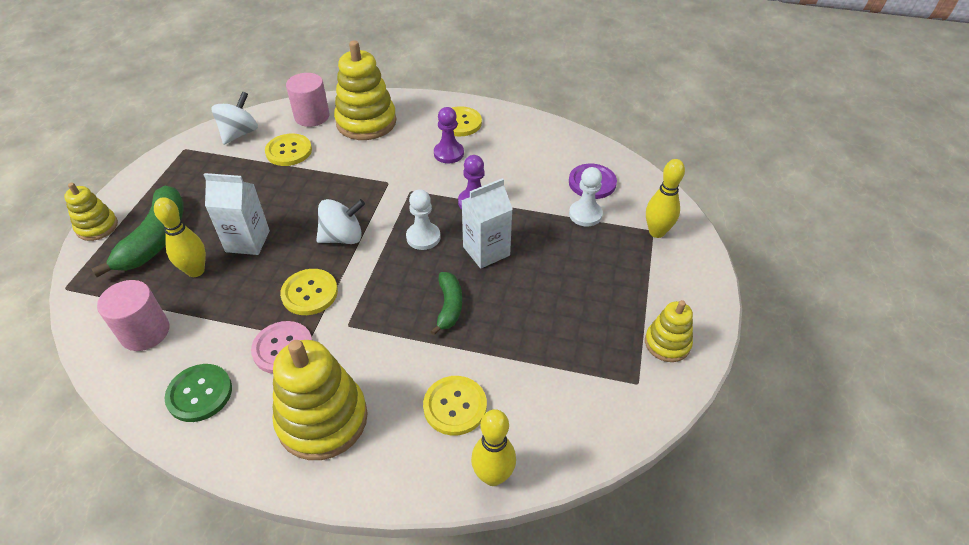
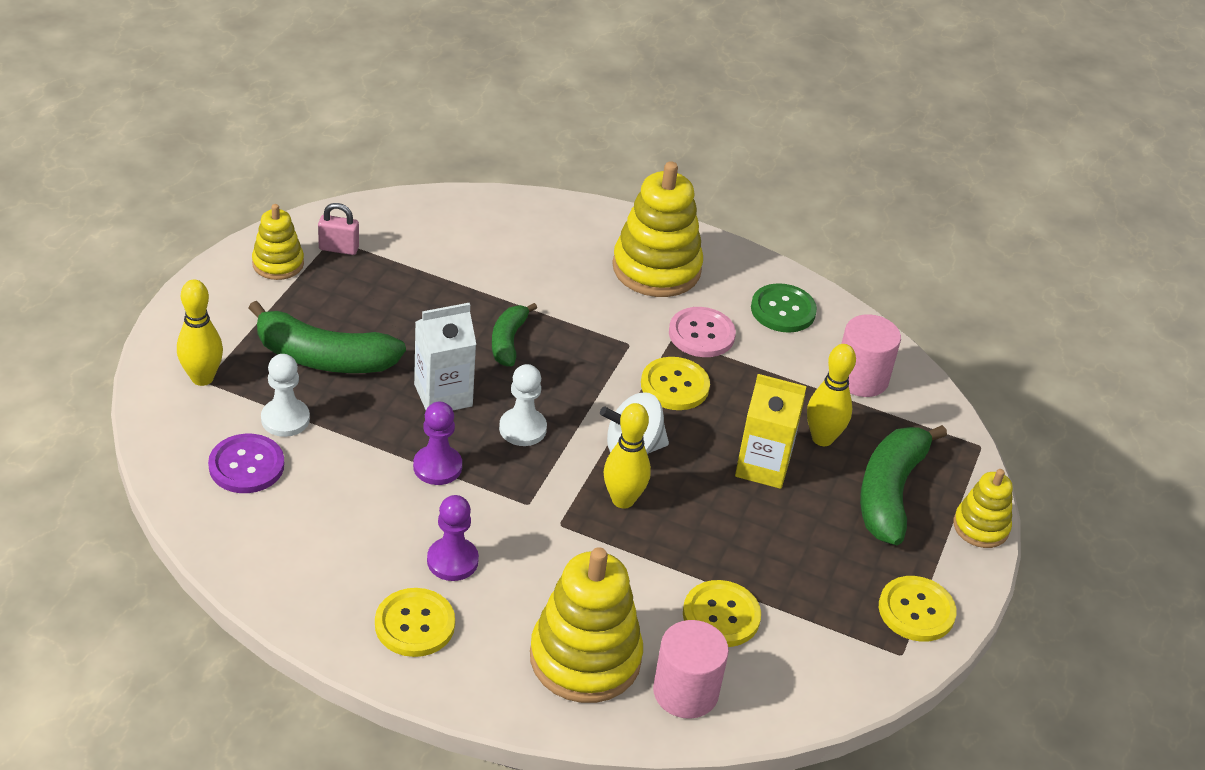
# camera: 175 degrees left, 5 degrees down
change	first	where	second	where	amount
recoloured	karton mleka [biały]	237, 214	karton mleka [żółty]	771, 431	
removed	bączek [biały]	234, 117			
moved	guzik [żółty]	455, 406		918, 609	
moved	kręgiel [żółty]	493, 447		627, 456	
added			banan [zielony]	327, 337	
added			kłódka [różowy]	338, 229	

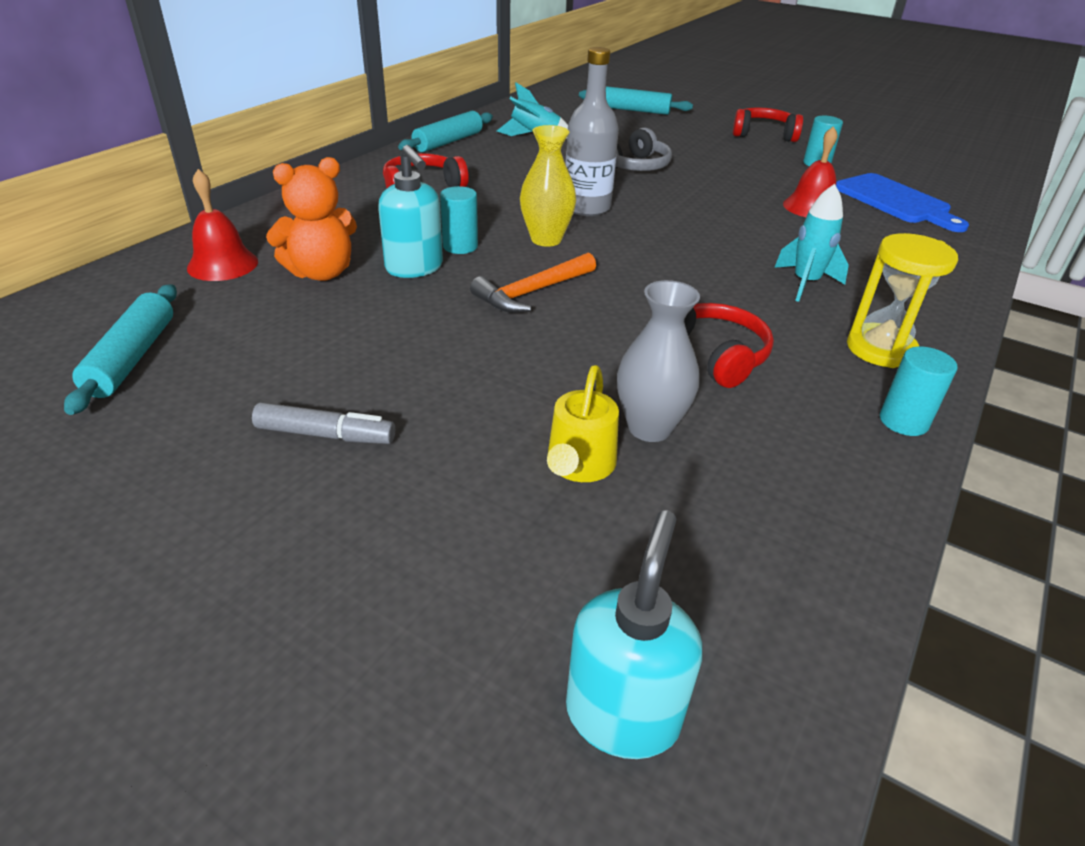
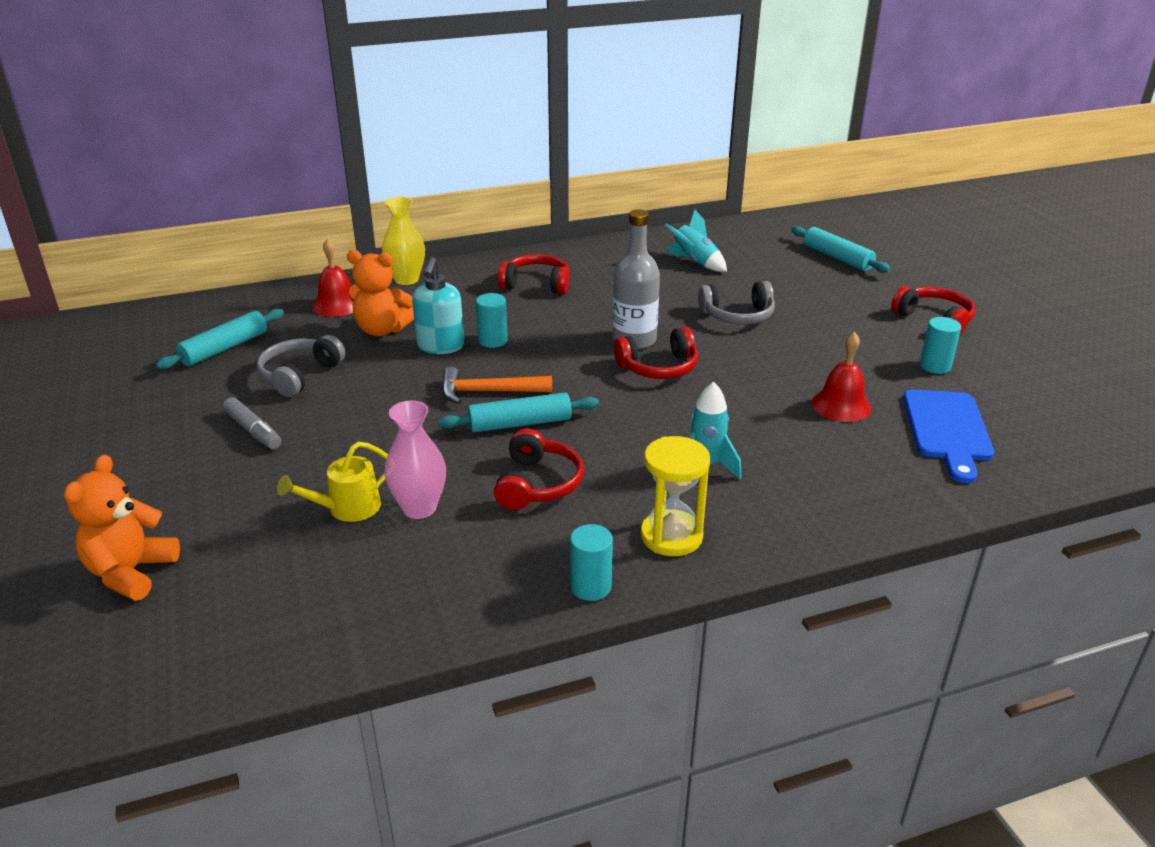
# camera: 40 degrees right, 5 degrees down
change	first	where	second	where	amount
moved	wałek do ciasta [turkusowy]	445, 131		518, 412	
moved	wazon [żółty]	548, 186		403, 241	
removed	dozownik mydła [turkusowy]	634, 634			
recoloured	wazon [szary]	658, 361	wazon [różowy]	415, 460	
added			miś [pomarańczowy]	122, 527	
added			słuchawki [szary]	301, 366	
added			słuchawki [czerwony]	656, 353	

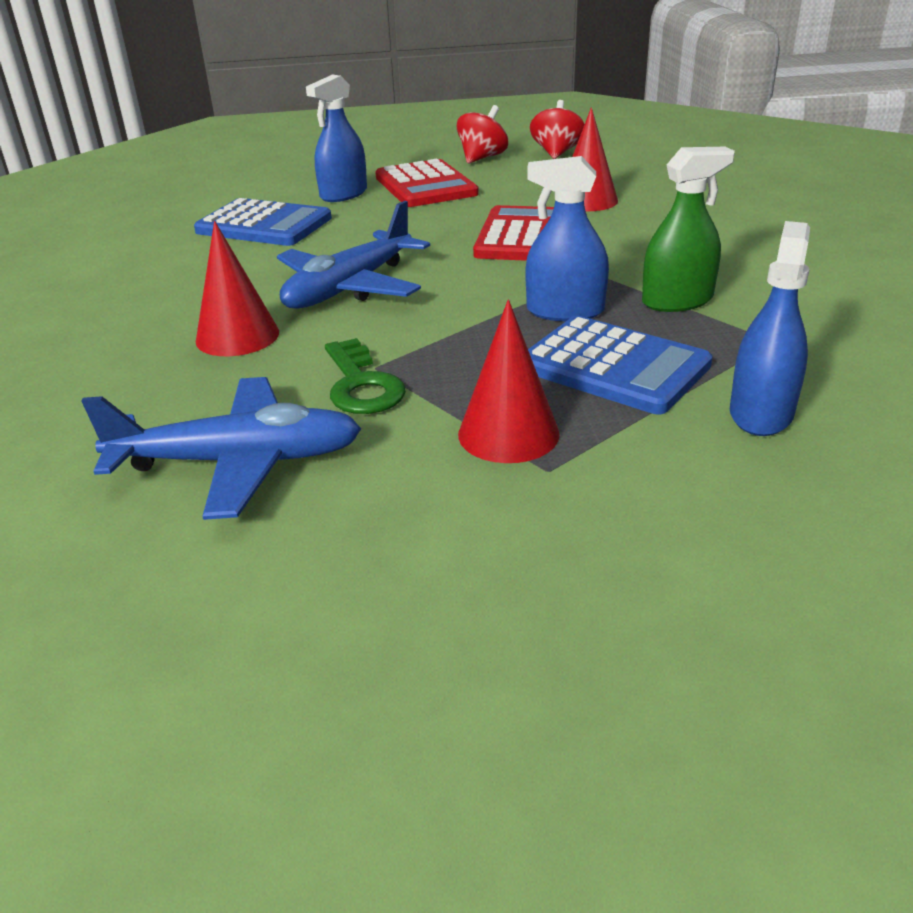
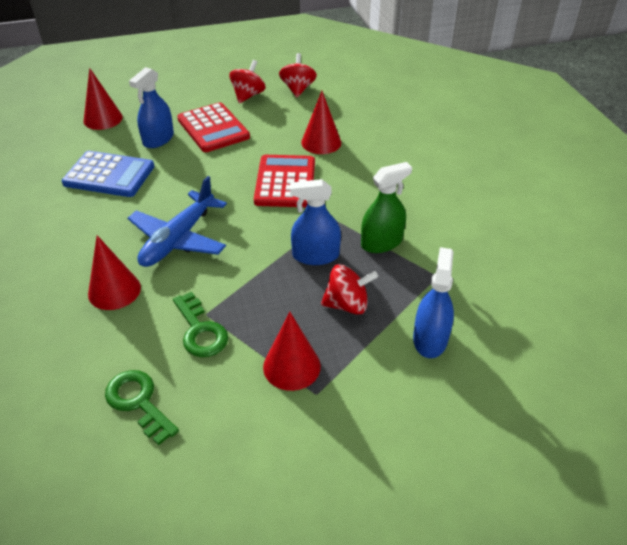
# camera: 10 degrees left, 10 degrees up
change	first	where	second	where	amount
replaced	samolot [niebieski]	221, 448	klucz [zielony]	142, 408	
replaced	kalkulator [niebieski]	620, 365	bączek [czerwony]	349, 289	
added			stożek [czerwony]	103, 99	

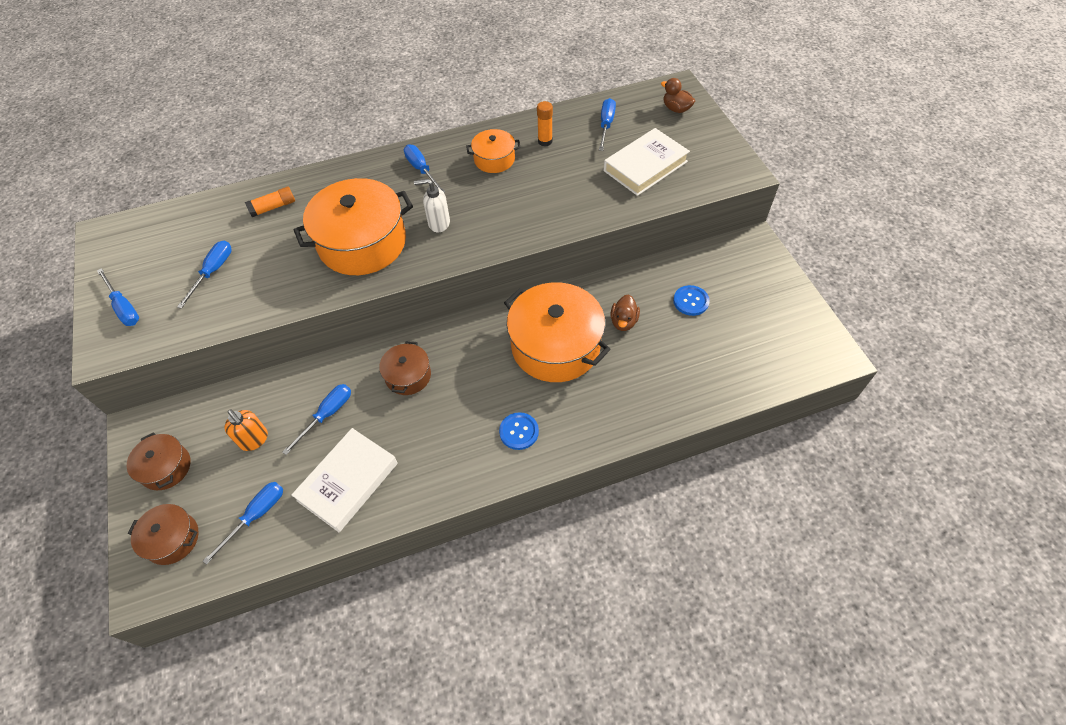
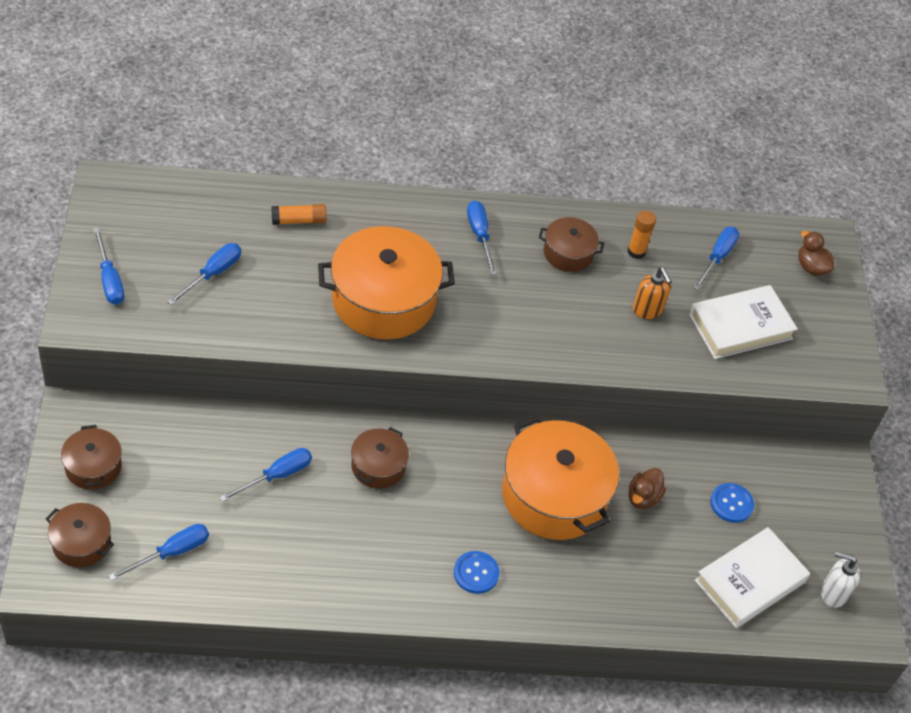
# camera: 10 degrees right, 5 degrees down
change	first	where	second	where	amount
moved	dozownik mydła [pomarańczowy]	246, 430		652, 293	
moved	książka [biały]	344, 480		752, 577	
moved	dozownik mydła [biały]	432, 206		840, 579	
recoloured	garnek [pomarańczowy]	493, 151	garnek [brązowy]	571, 244	

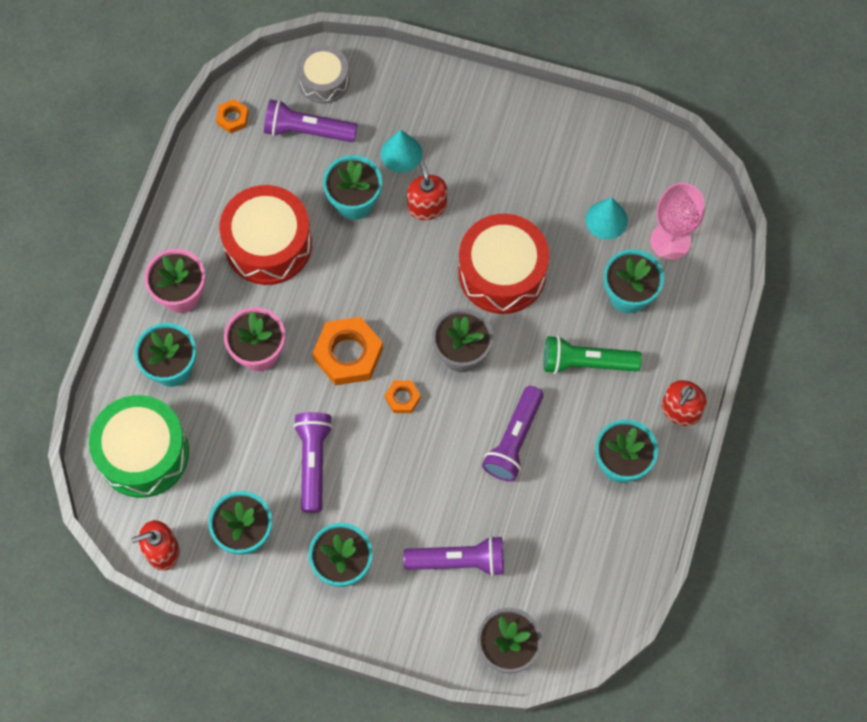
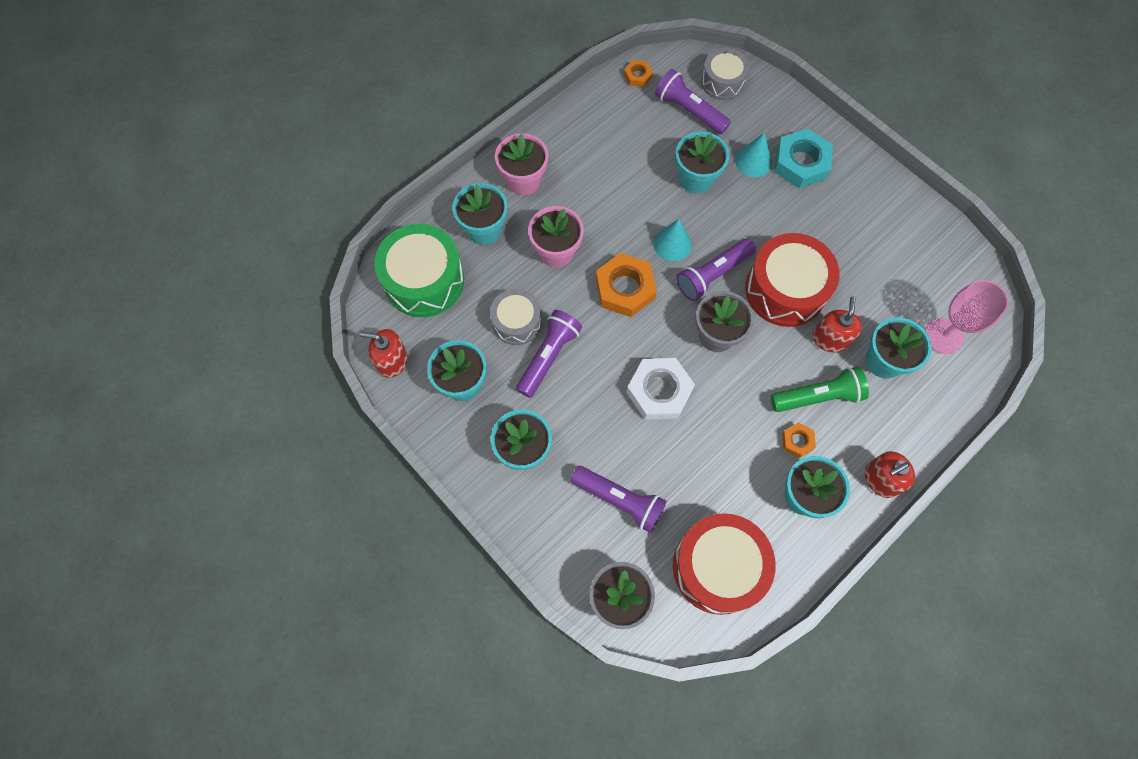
# camera: 30 degrees right, 0 degrees up
change	first	where	second	where	amount
moved	bęben [czerwony]	265, 235		724, 564	
moved	nakrętka [pomarańczowy]	403, 396		799, 440	
moved	dozownik mydła [czerwony]	427, 190		837, 324	
moved	latarka [fioletowy]	512, 434		716, 270	
turned	latarka [zielony]	593, 355		820, 389	135 degrees clockwise
moved	stożek [turkusowy]	607, 219		672, 240	
added			bęben [szary]	515, 317	
added			nakrętka [biały]	660, 389	
added			nakrętka [turkusowy]	803, 158	

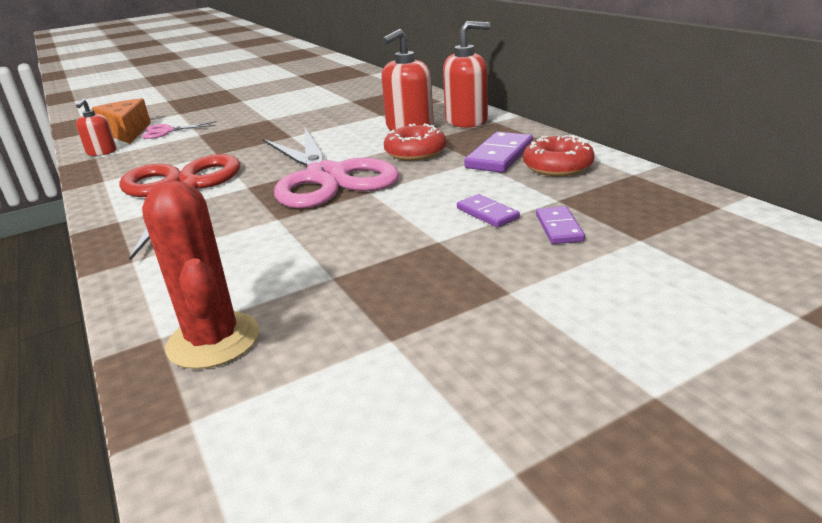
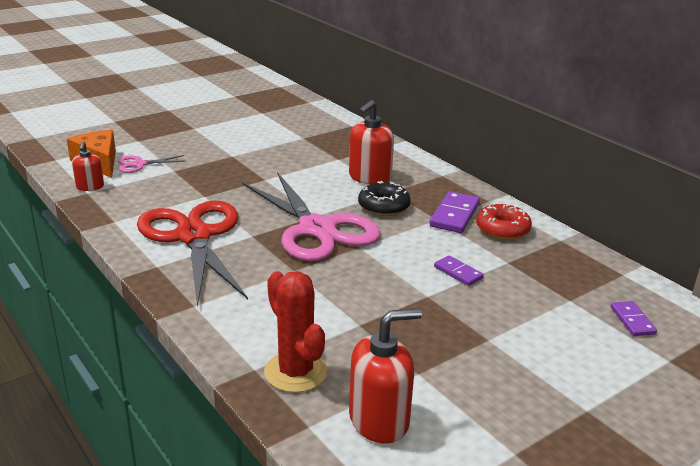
# camera: 10 degrees left, 0 degrees up
change	first	where	second	where	amount
recoloured	donut [czerwony]	415, 142	donut [czarny]	384, 198	
moved	dozownik mydła [czerwony]	466, 74		385, 376	
moved	kostka domina [fioletowy]	560, 225		634, 318	

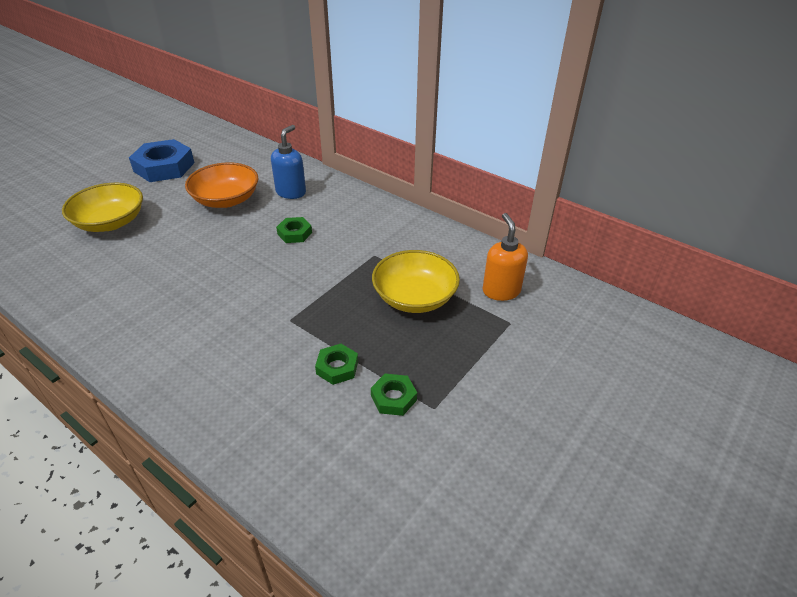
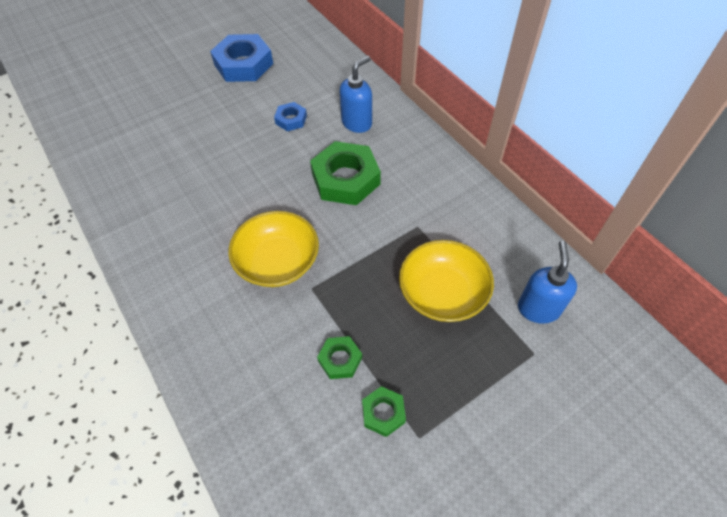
# camera: 20 degrees right, 15 degrees up
change	first	where	second	where	amount
moved	miska [żółty]	102, 207		273, 249	
replaced	miska [pomarańczowy]	221, 185	nakrętka [niebieski]	290, 116	
resized	nakrętka [zielony]	294, 230		345, 173	x1.97
recoloured	dozownik mydła [pomarańczowy]	505, 257	dozownik mydła [niebieski]	547, 282	

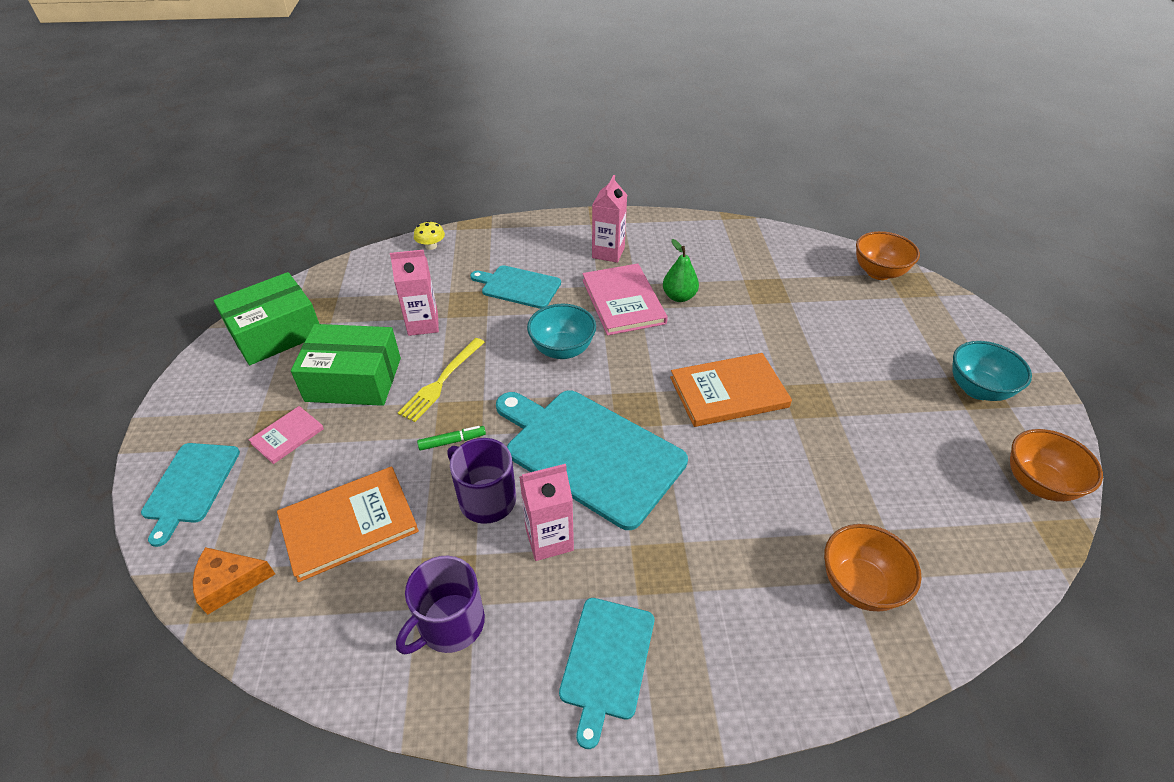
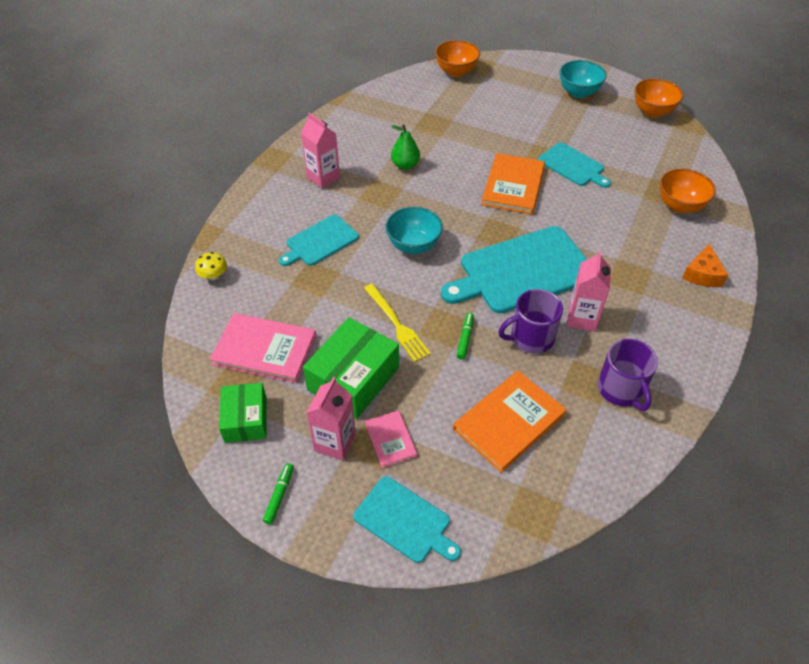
# camera: 60 degrees left, 5 degrees up
change	first	where	second	where	amount
moved	ser [pomarańczowy]	234, 581		705, 265	
resized	pudełko [zielony]	266, 318		243, 413	x0.64
turned	książka [pomarańczowy]	348, 524		510, 422	45 degrees clockwise
moved	karton mleka [różowy]	414, 293		331, 418	
moved	deska do krojenia [turkusowy]	606, 673		574, 165	
moved	książka [różowy]	625, 299		263, 348	
added			flamaster [zielony]	278, 493	

